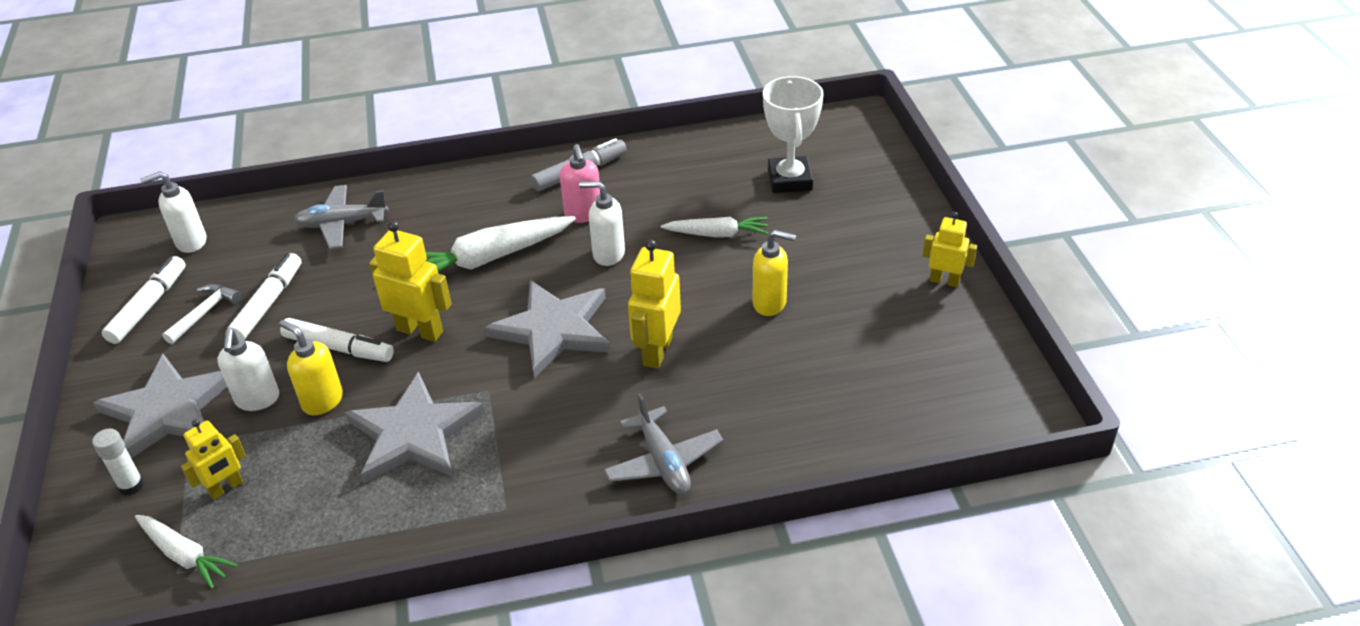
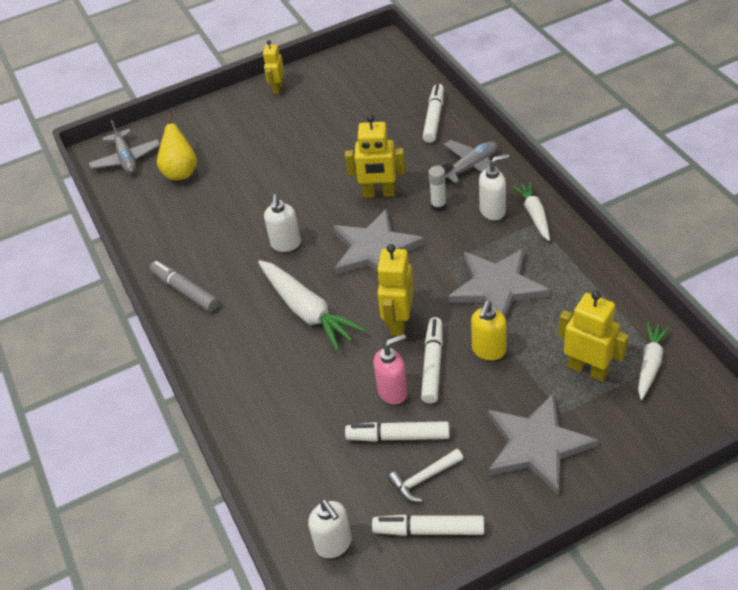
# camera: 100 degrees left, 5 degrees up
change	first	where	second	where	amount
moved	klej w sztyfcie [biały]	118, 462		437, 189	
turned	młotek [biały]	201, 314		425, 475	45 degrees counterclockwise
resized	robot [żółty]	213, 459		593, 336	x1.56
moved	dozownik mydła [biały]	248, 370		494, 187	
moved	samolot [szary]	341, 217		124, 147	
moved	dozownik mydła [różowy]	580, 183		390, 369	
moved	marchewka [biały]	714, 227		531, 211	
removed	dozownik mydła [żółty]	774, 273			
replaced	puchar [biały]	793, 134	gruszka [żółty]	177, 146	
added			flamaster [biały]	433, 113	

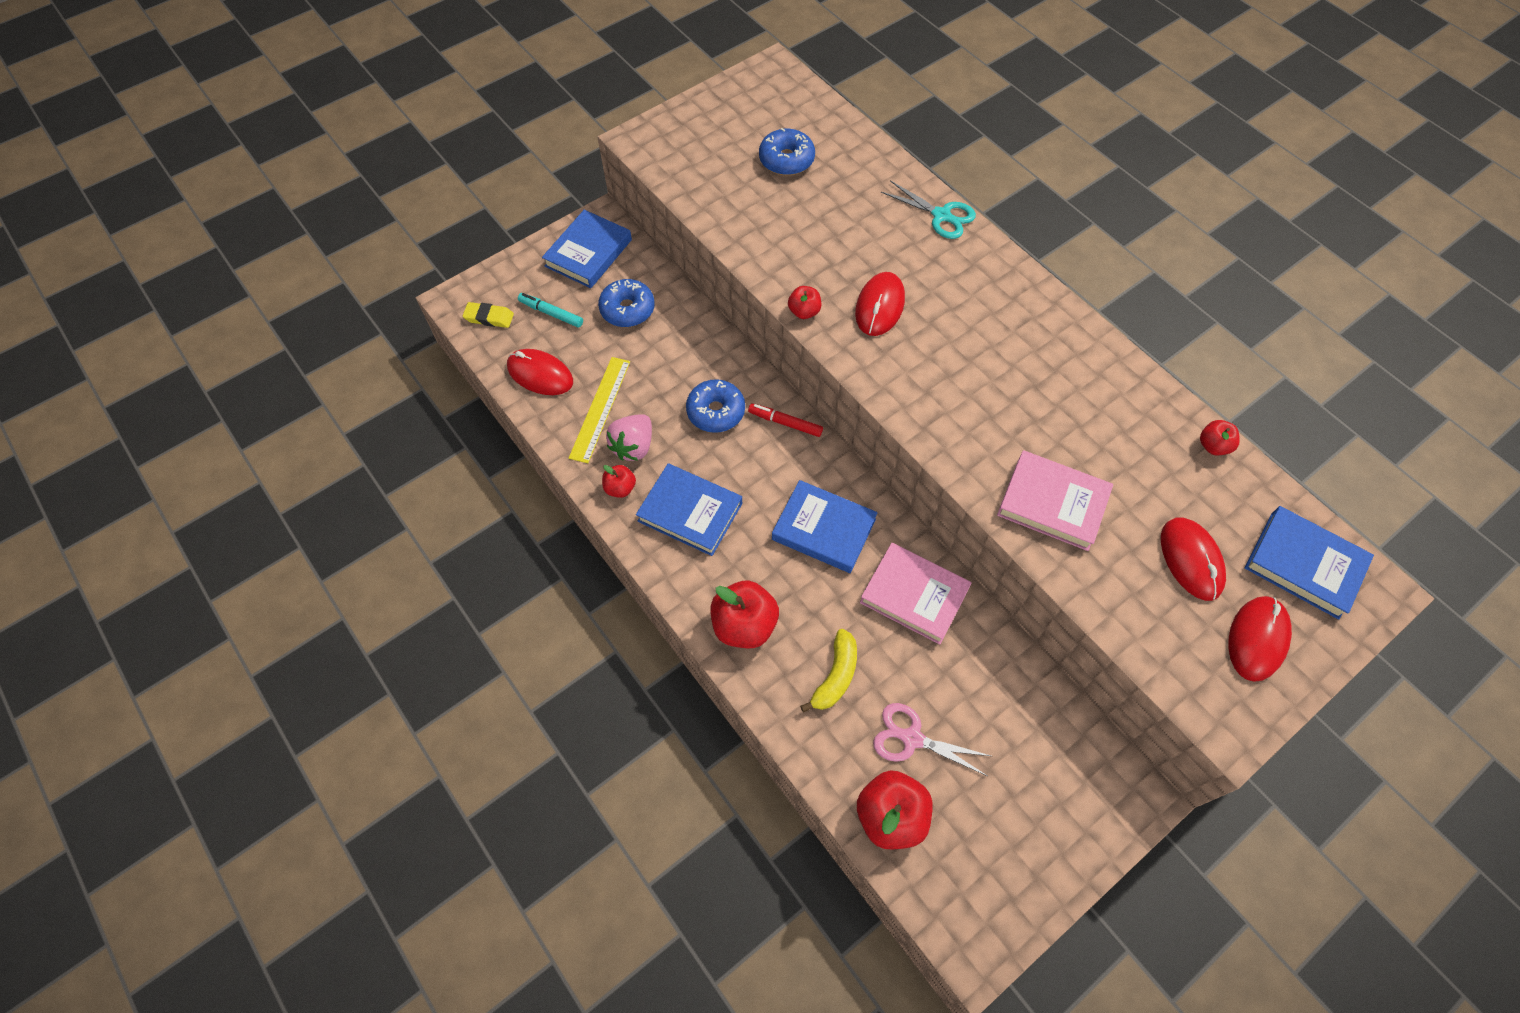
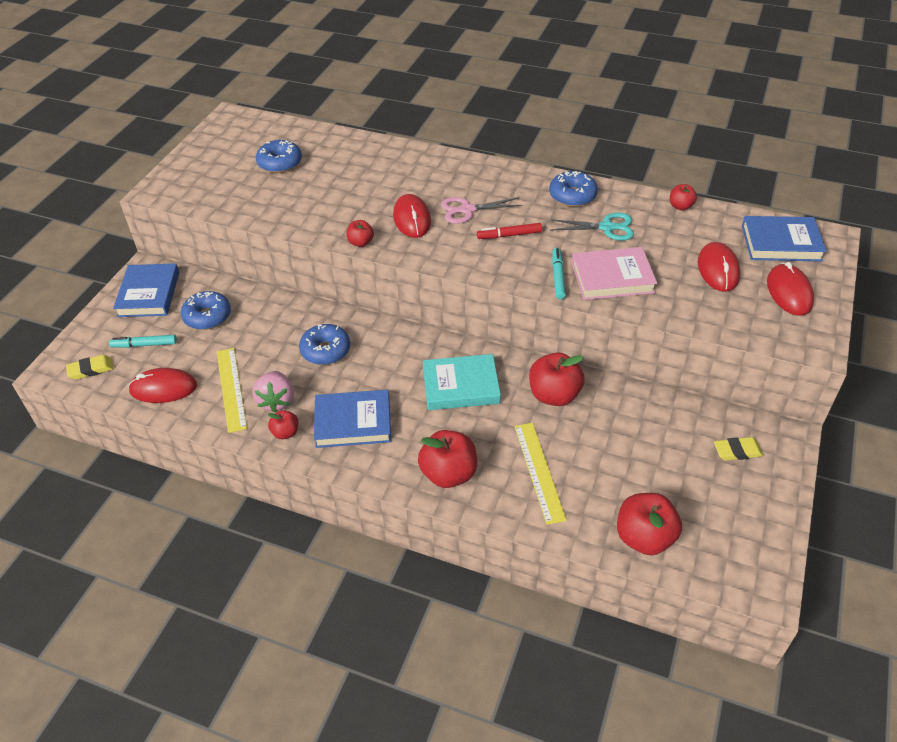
# camera: 30 degrees left, 15 degrees down
change	first	where	second	where	amount
moved	flamaster [czerwony]	785, 420		509, 231	
recoloured	książka [niebieski]	825, 526	książka [turkusowy]	462, 382	
replaced	banan [żółty]	828, 671	linijka [żółty]	540, 474	
replaced	książka [różowy]	916, 593	jabłko [czerwony]	557, 379	
moved	nożyczki [różowy]	932, 739		482, 210	
moved	nożyczki [turkusowy]	928, 209		592, 227	
turned	myszka [czerwony]	1193, 559		719, 267	45 degrees clockwise
added			donut [niebieski]	573, 189	
added			flamaster [turkusowy]	559, 274	
added			gumka do mazania [żółty]	738, 449	

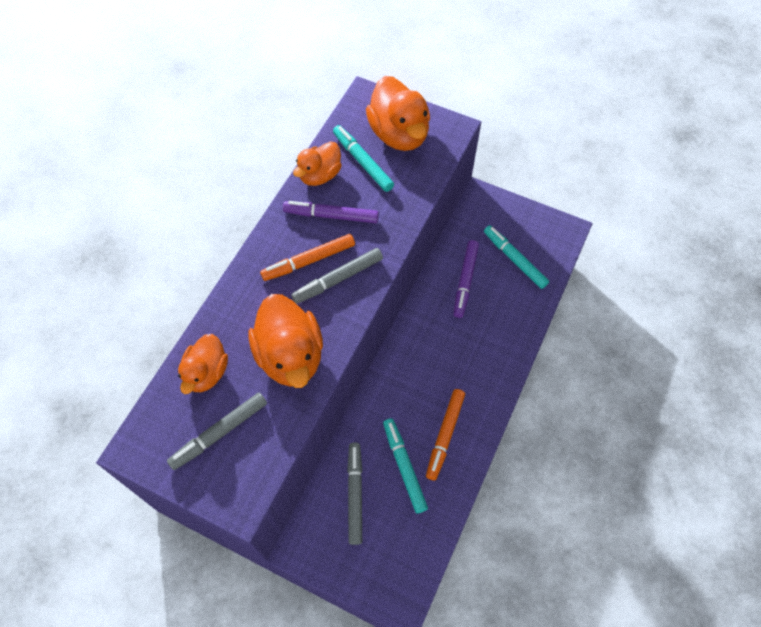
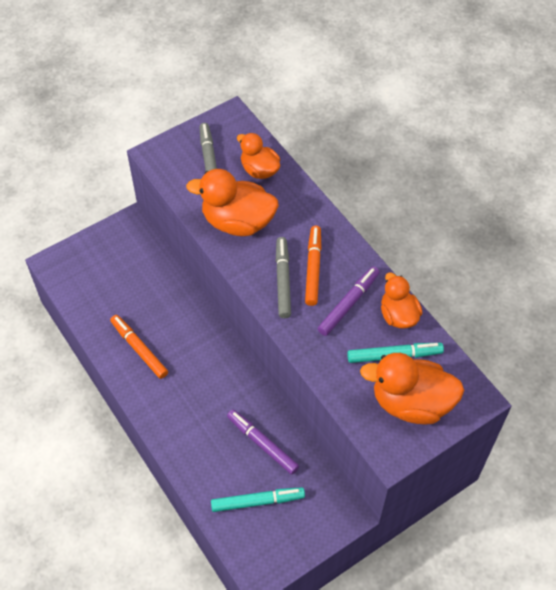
# camera: 120 degrees right, 5 degrees down
change	first	where	second	where	amount
removed	flamaster [szary]	354, 494			
removed	flamaster [turkusowy]	405, 465			

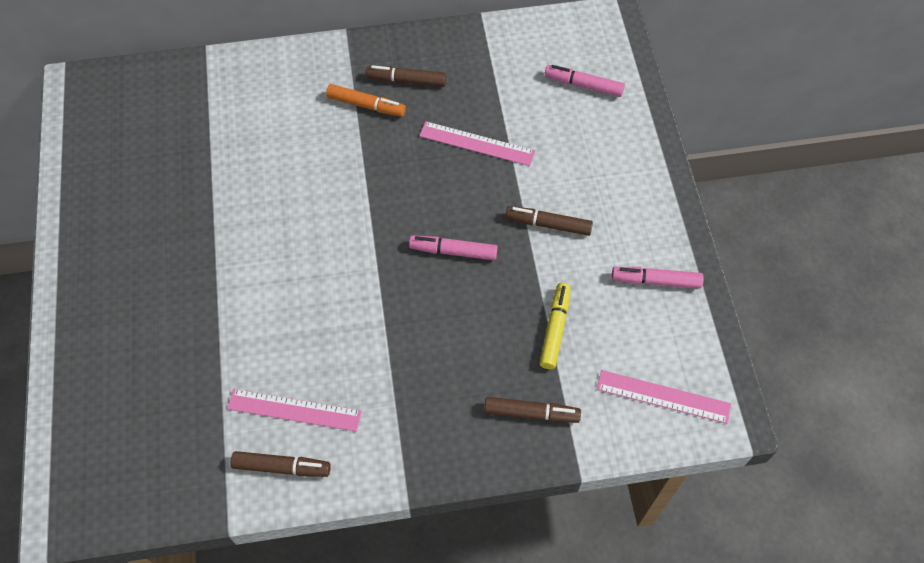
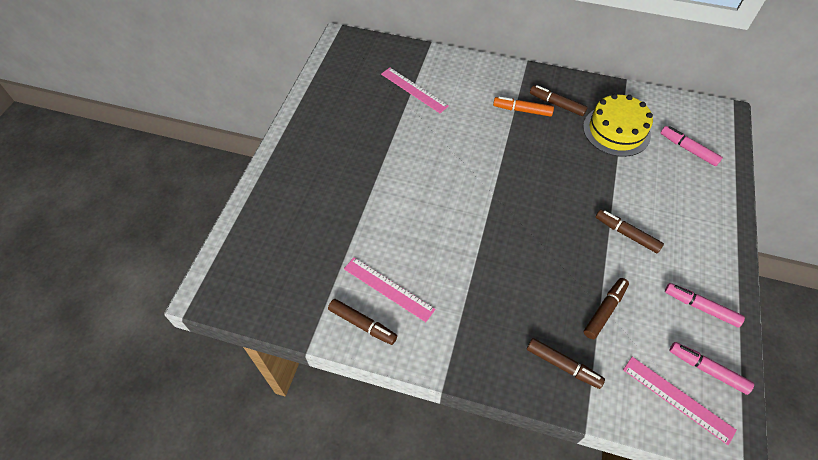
# camera: 25 degrees right, 5 degrees down
change	first	where	second	where	amount
turned	flamaster [pomarańczowy]	366, 100		523, 106	150 degrees clockwise
moved	flamaster [różowy]	453, 247		711, 368	
moved	linijka [różowy]	477, 143		415, 90	
recoloured	flamaster [żółty]	555, 326	flamaster [brązowy]	606, 308	
added			tort [żółty]	618, 125	

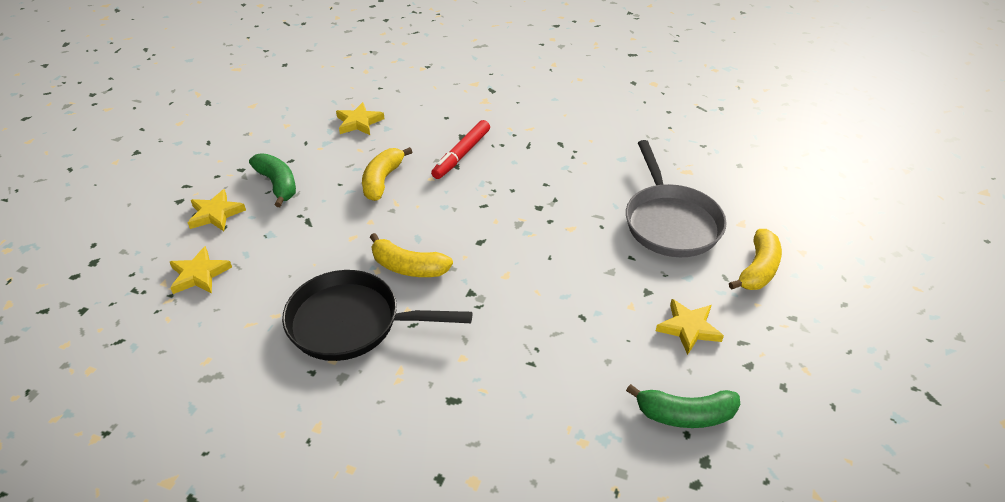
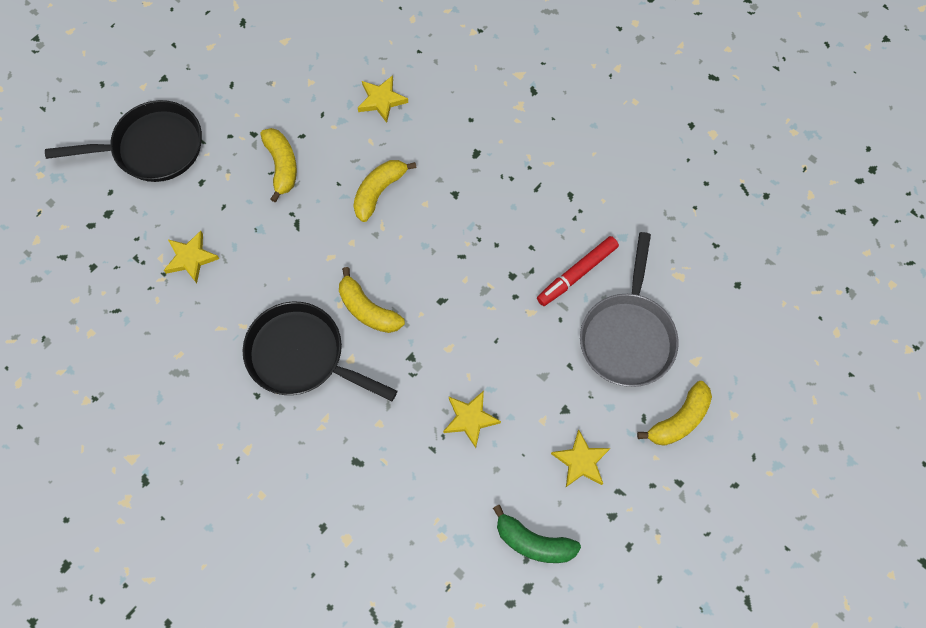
# camera: 20 degrees right, 25 degrees up
change	first	where	second	where	amount
moved	gwiazda [żółty]	217, 210		472, 419	
recoloured	banan [zielony]	272, 180	banan [żółty]	278, 165	
moved	flamaster [czerwony]	460, 149		578, 271	
added			patelnia [czarny]	123, 141	

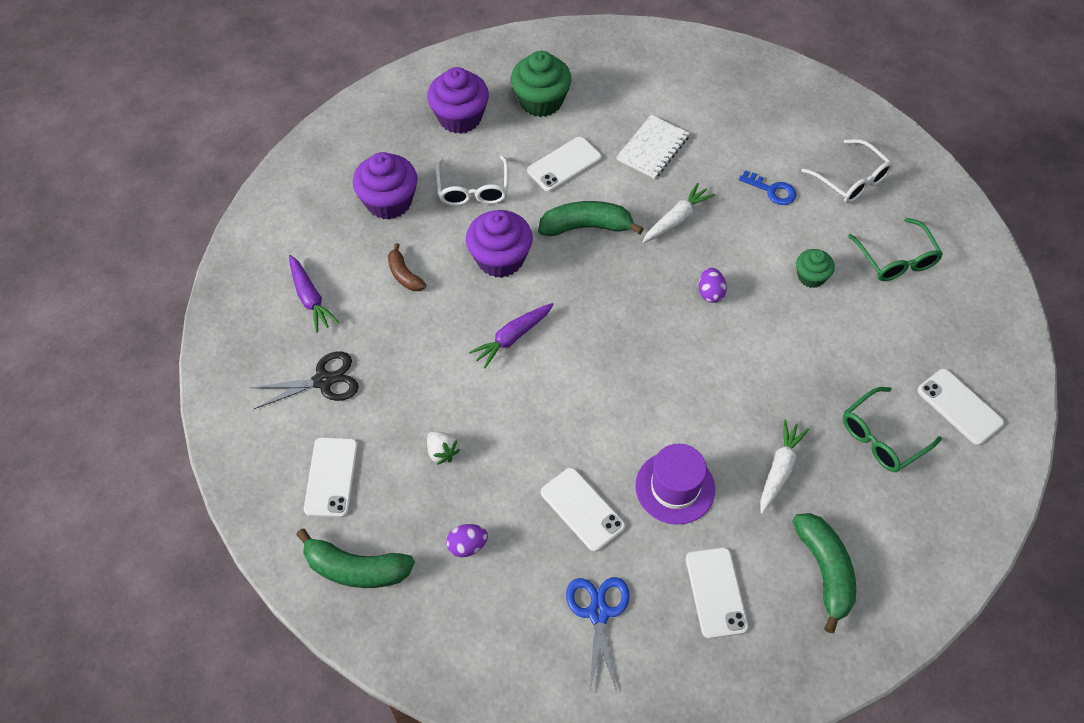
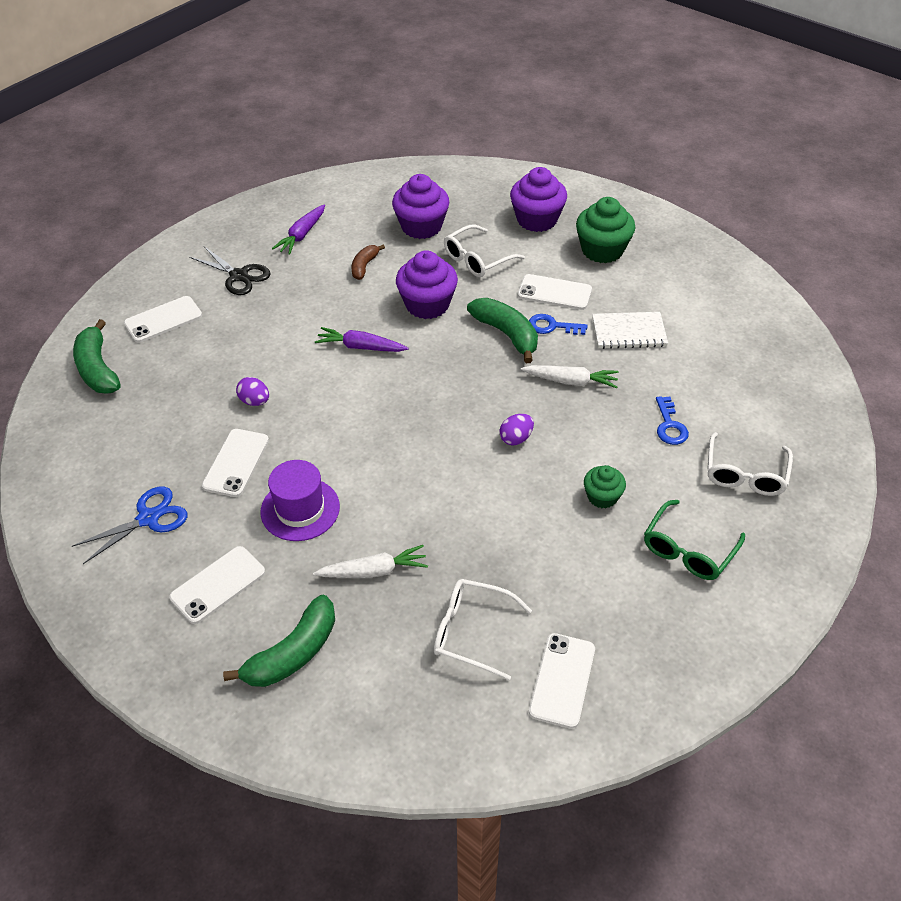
# camera: 55 degrees right, 10 degrees down
change	first	where	second	where	amount
removed	truskawka [biały]	443, 448			
moved	jajko [fioletowy]	467, 540		252, 391	
recoloured	okulary [zielony]	892, 429	okulary [biały]	483, 629	
added			klucz [niebieski]	558, 324	

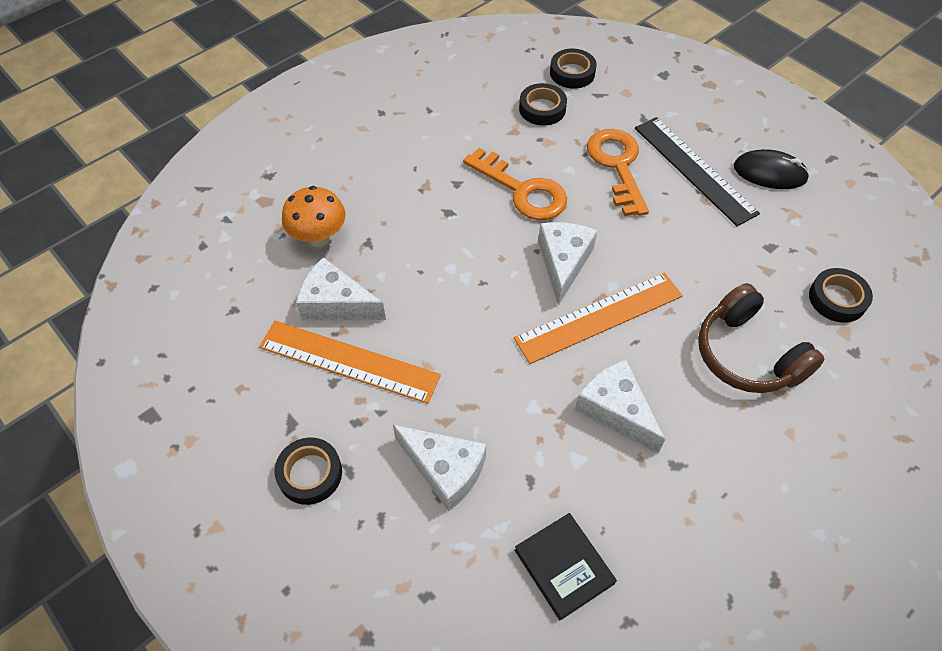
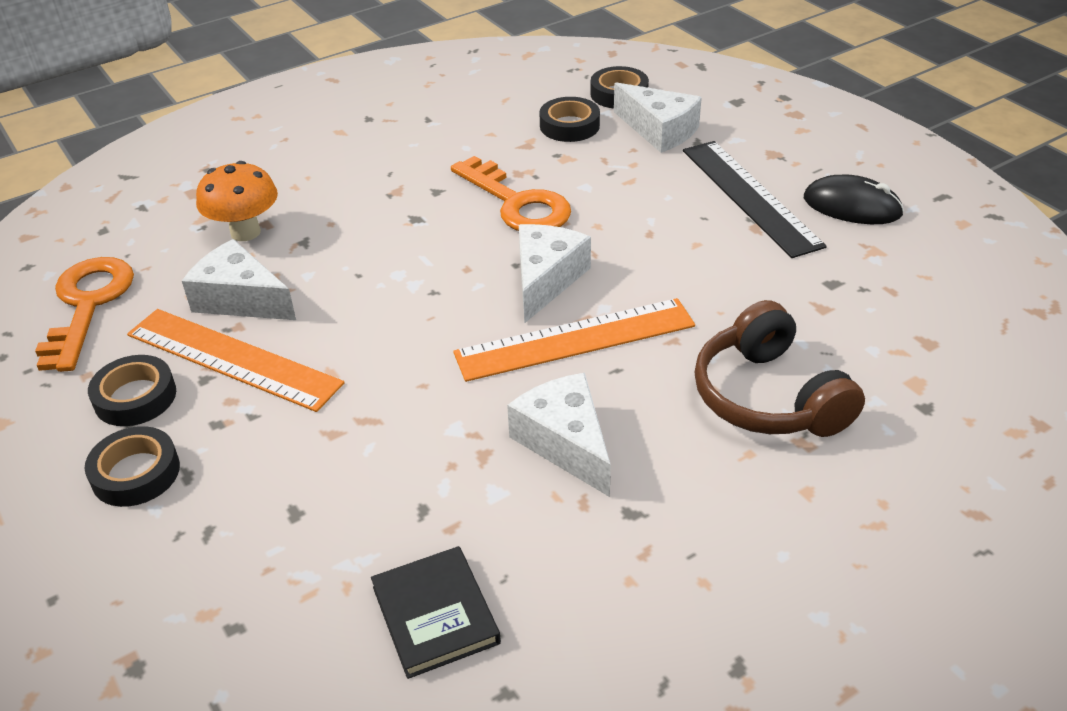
# camera: 10 degrees right, 15 degrees down
change	first	where	second	where	amount
moved	ser [biały]	439, 468		658, 117	
moved	klucz [pomarańczowy]	618, 172		84, 314	
moved	taśma klejąca [czarny]	841, 295		132, 390	

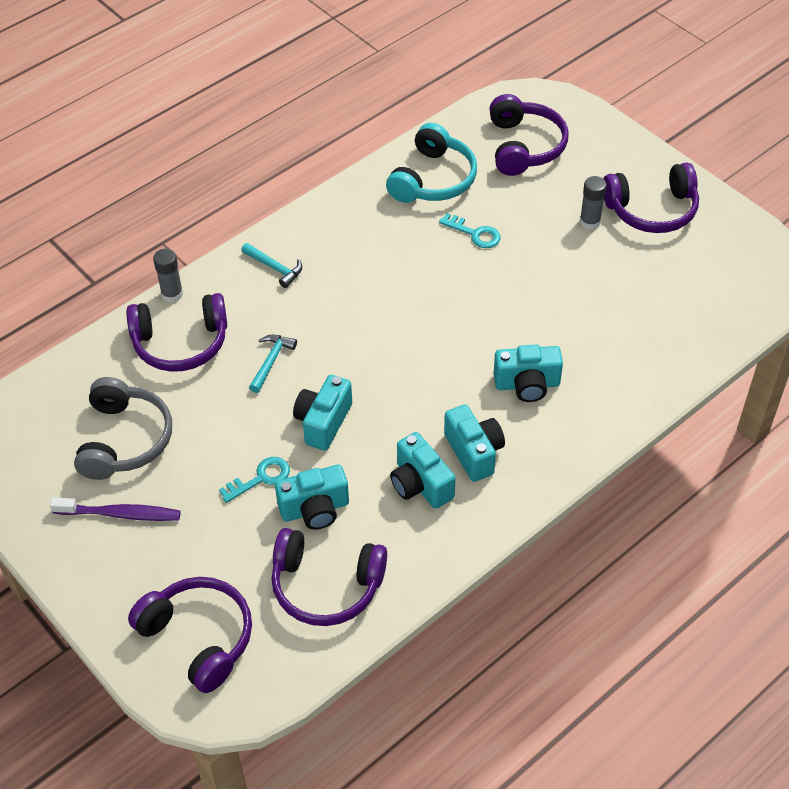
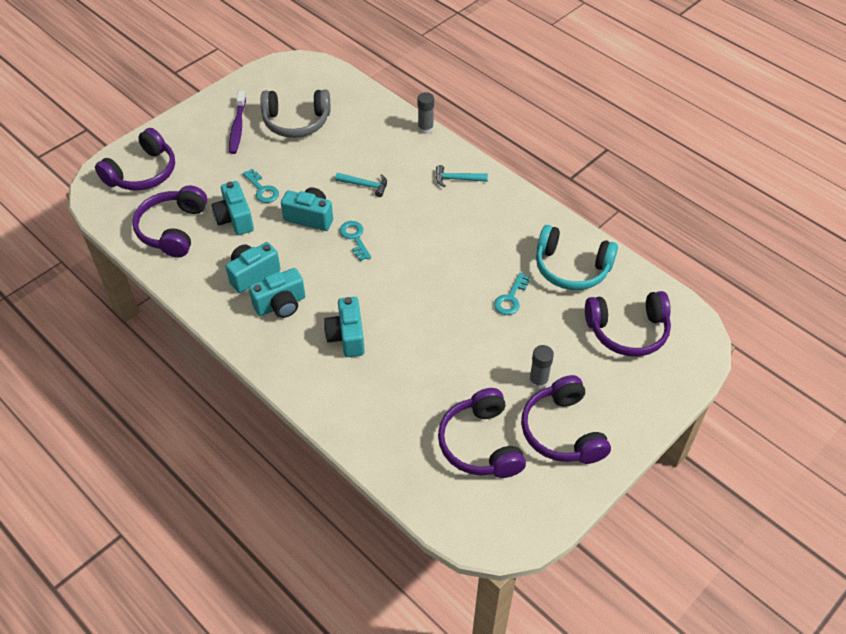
# camera: 85 degrees right, 0 degrees up
change	first	where	second	where	amount
moved	słuchawki [fioletowy]	176, 332		482, 433	
turned	młotek [turkusowy]	271, 265		462, 176	60 degrees clockwise
added			klucz [turkusowy]	355, 241	

